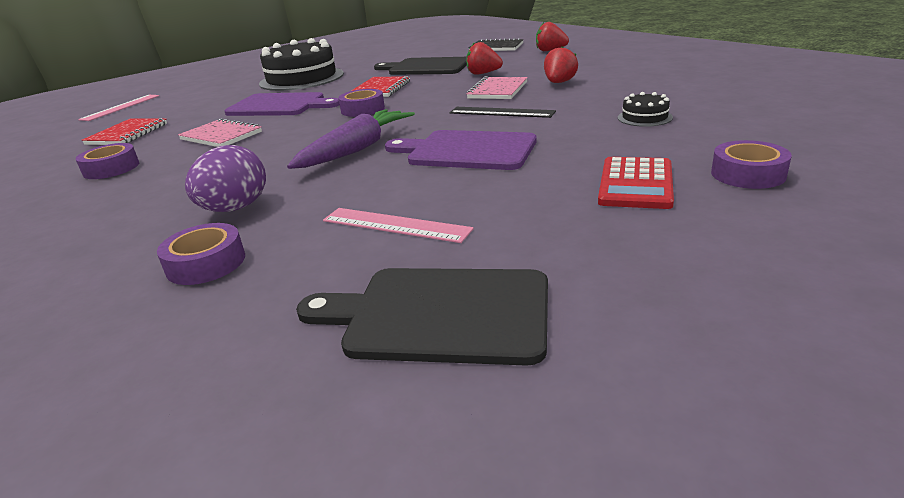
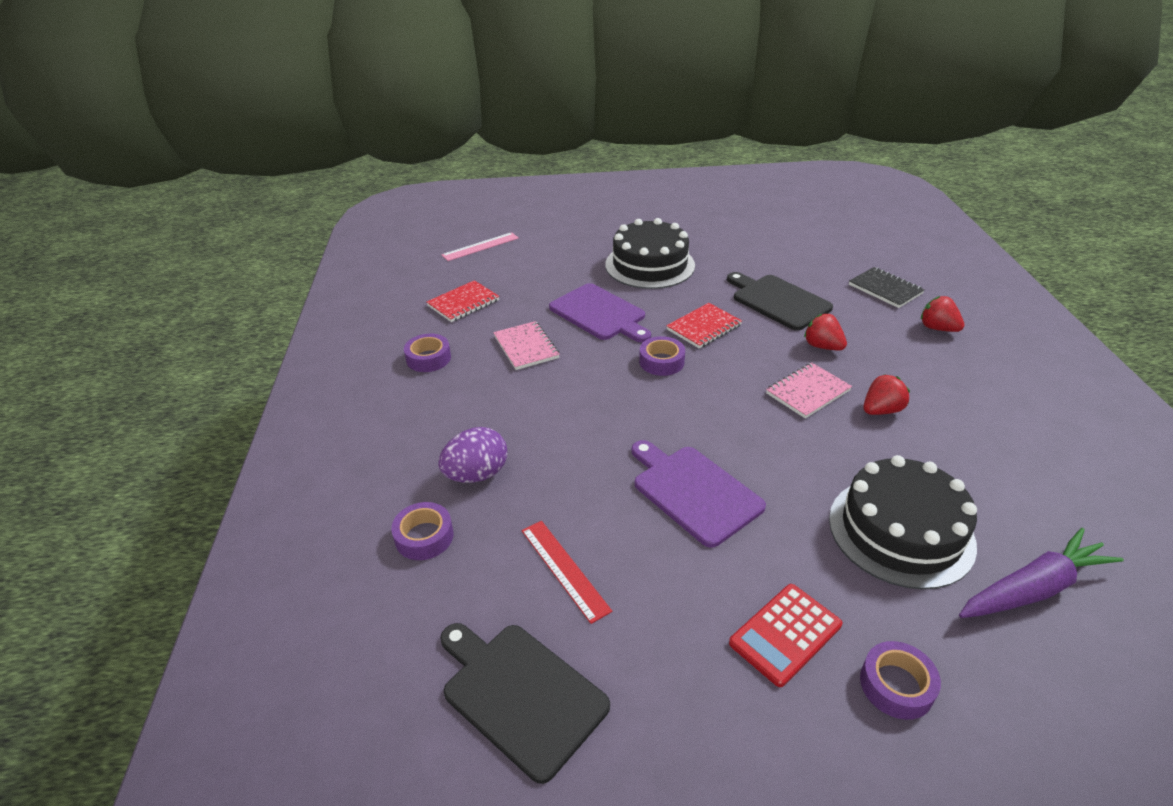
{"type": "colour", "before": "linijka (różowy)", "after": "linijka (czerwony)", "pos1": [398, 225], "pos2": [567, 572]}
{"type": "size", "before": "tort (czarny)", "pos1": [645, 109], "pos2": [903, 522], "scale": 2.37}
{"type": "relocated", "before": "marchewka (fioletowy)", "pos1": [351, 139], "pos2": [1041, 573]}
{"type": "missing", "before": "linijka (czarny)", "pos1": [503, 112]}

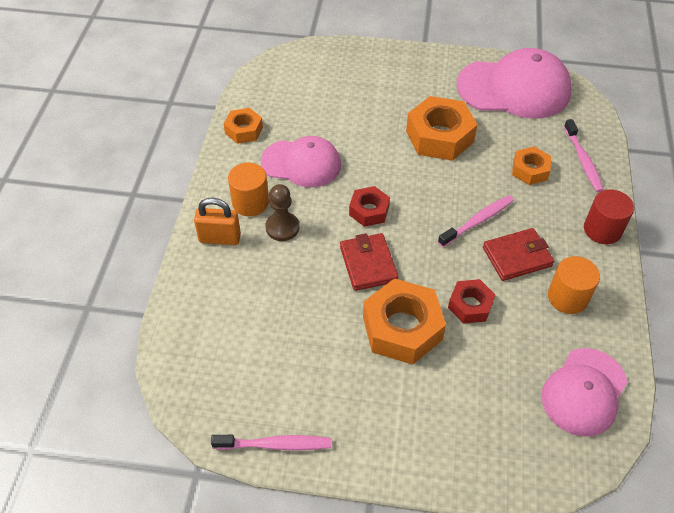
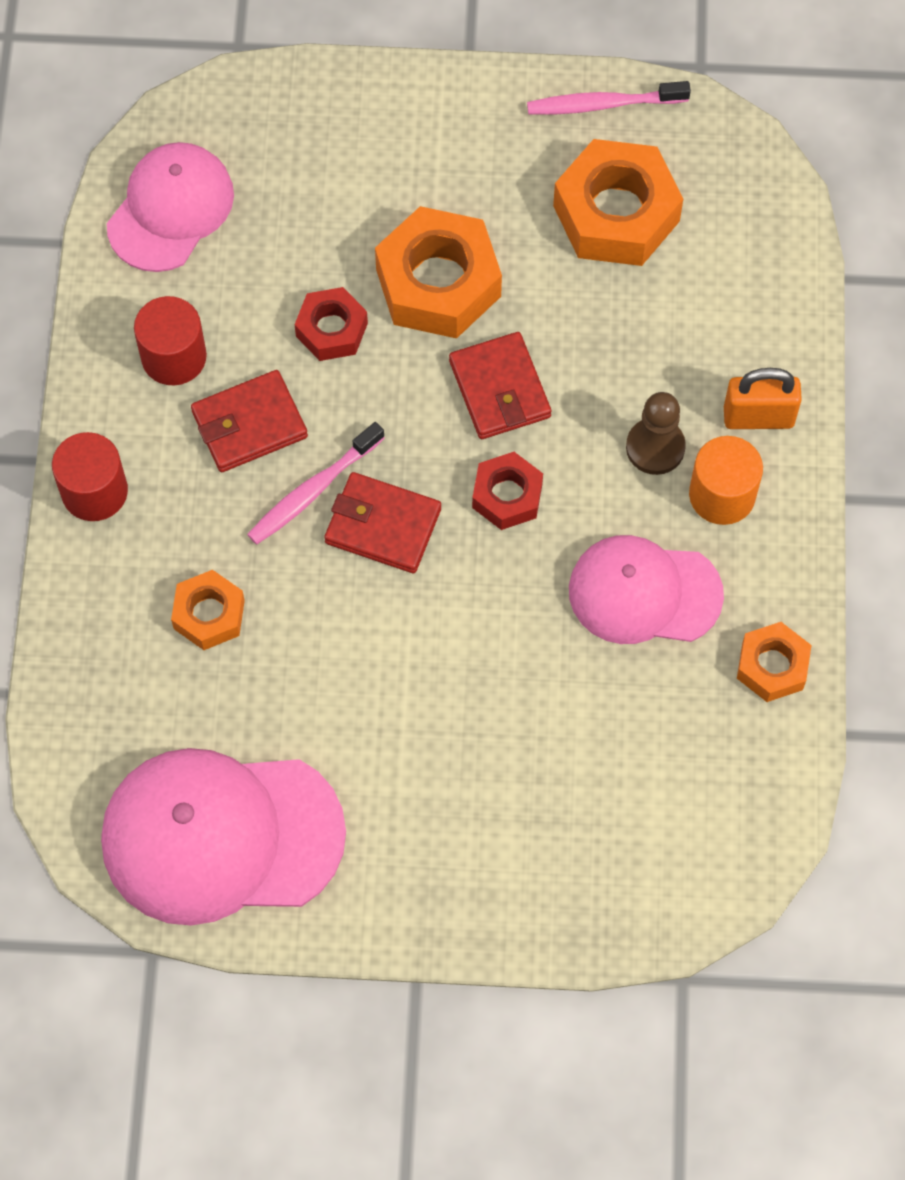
{"type": "colour", "before": "walec (pomarańczowy)", "after": "walec (czerwony)", "pos1": [574, 285], "pos2": [170, 340]}
{"type": "appeared", "after": "portfel (czerwony)", "pos2": [382, 522]}
{"type": "relocated", "before": "nakrętka (pomarańczowy)", "pos1": [442, 128], "pos2": [618, 202]}
{"type": "missing", "before": "szczoteczka do zębów (różowy)", "pos1": [584, 155]}

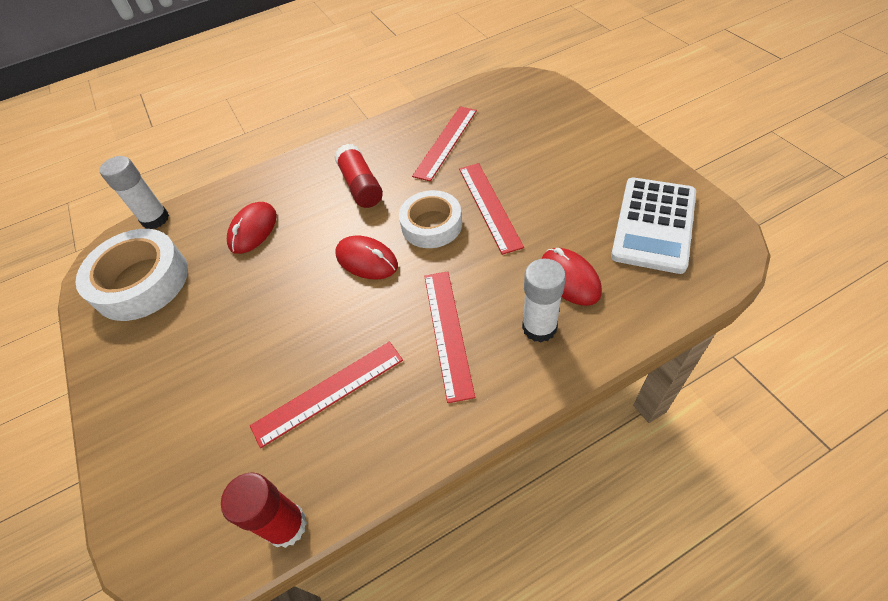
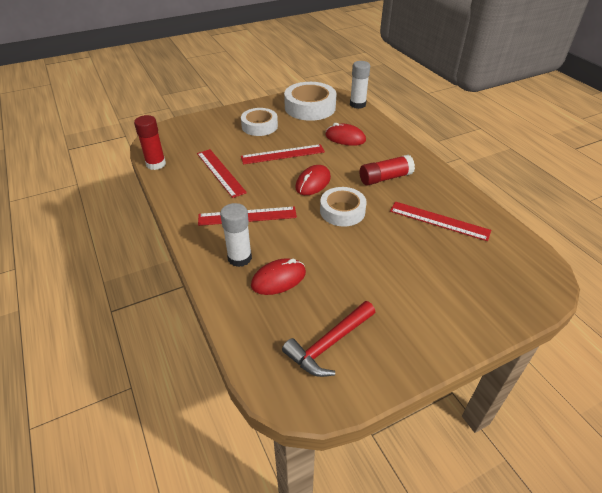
{"type": "appeared", "after": "taśma klejąca (biały)", "pos2": [259, 122]}
{"type": "relocated", "before": "linijka (czerwony)", "pos1": [491, 209], "pos2": [283, 154]}
{"type": "exchanged", "before": "kalkulator (biały)", "after": "młotek (czerwony)", "pos1": [653, 226], "pos2": [328, 339]}

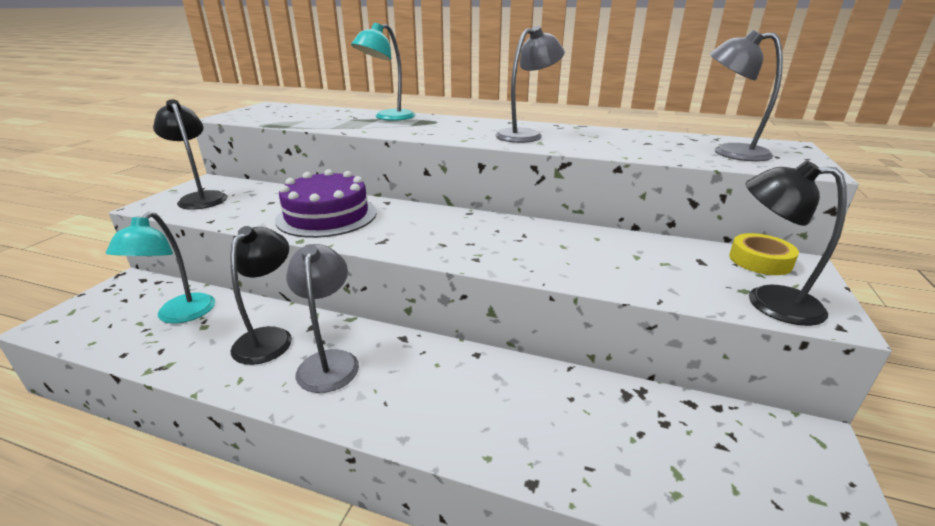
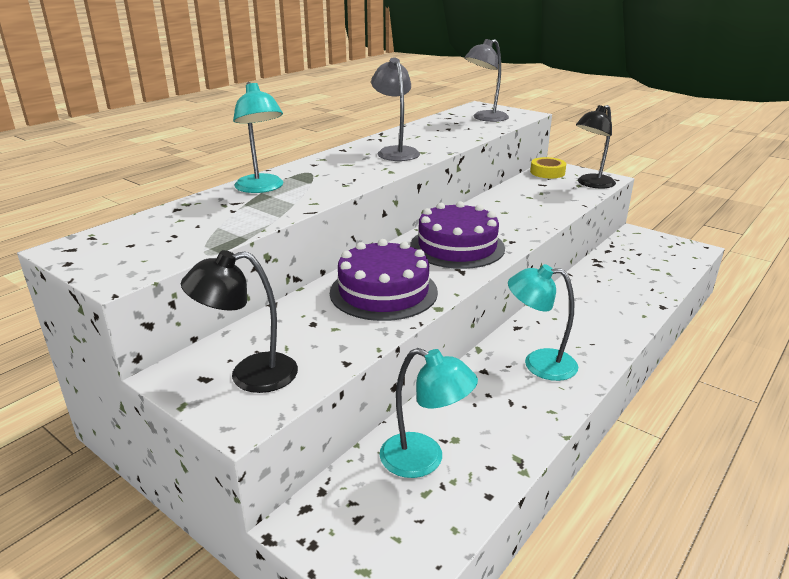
{"type": "appeared", "after": "tort (fioletowy)", "pos2": [457, 235]}
{"type": "colour", "before": "lampka (szary)", "after": "lampka (turkusowy)", "pos1": [322, 318], "pos2": [543, 322]}
{"type": "missing", "before": "lampka (czarny)", "pos1": [261, 295]}

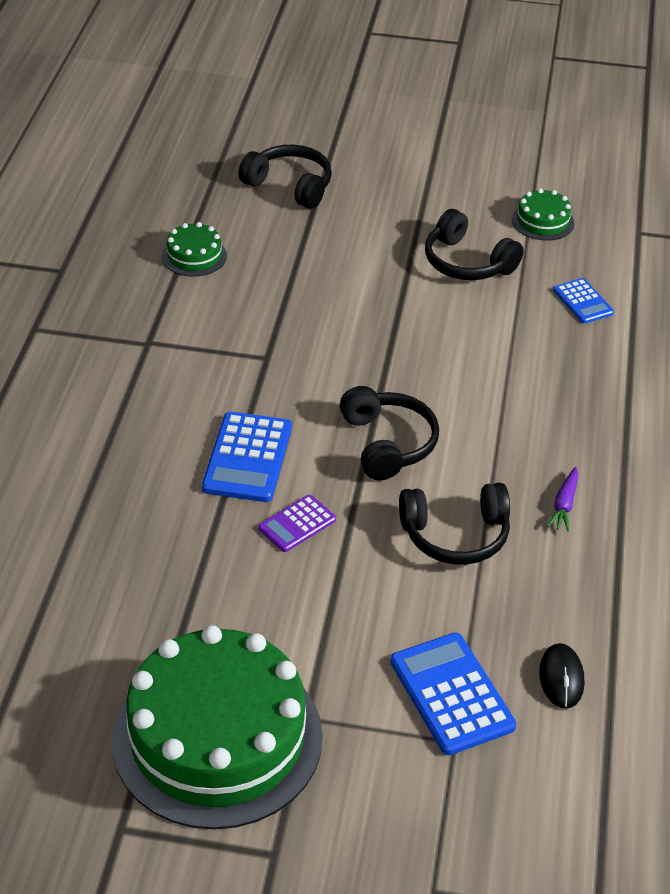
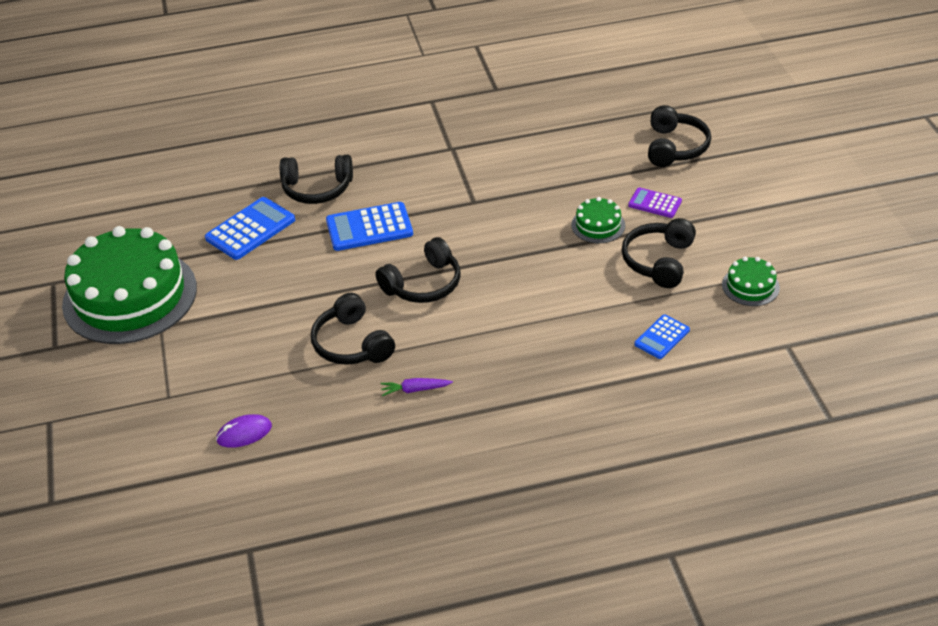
{"type": "relocated", "before": "kalkulator (niebieski)", "pos1": [453, 693], "pos2": [250, 228]}
{"type": "colour", "before": "myszka (czarny)", "after": "myszka (fioletowy)", "pos1": [561, 676], "pos2": [244, 431]}
{"type": "appeared", "after": "słuchawki (czarny)", "pos2": [316, 179]}
{"type": "relocated", "before": "tort (zielony)", "pos1": [194, 249], "pos2": [598, 220]}
{"type": "relocated", "before": "kalkulator (fioletowy)", "pos1": [297, 523], "pos2": [655, 202]}

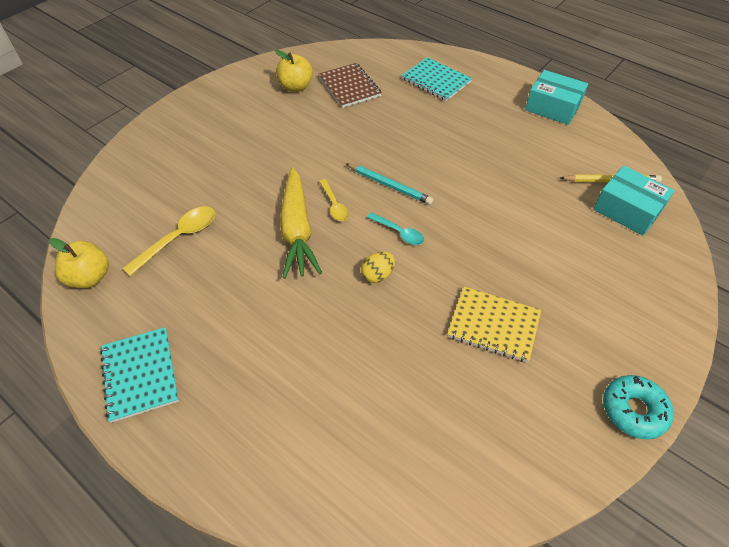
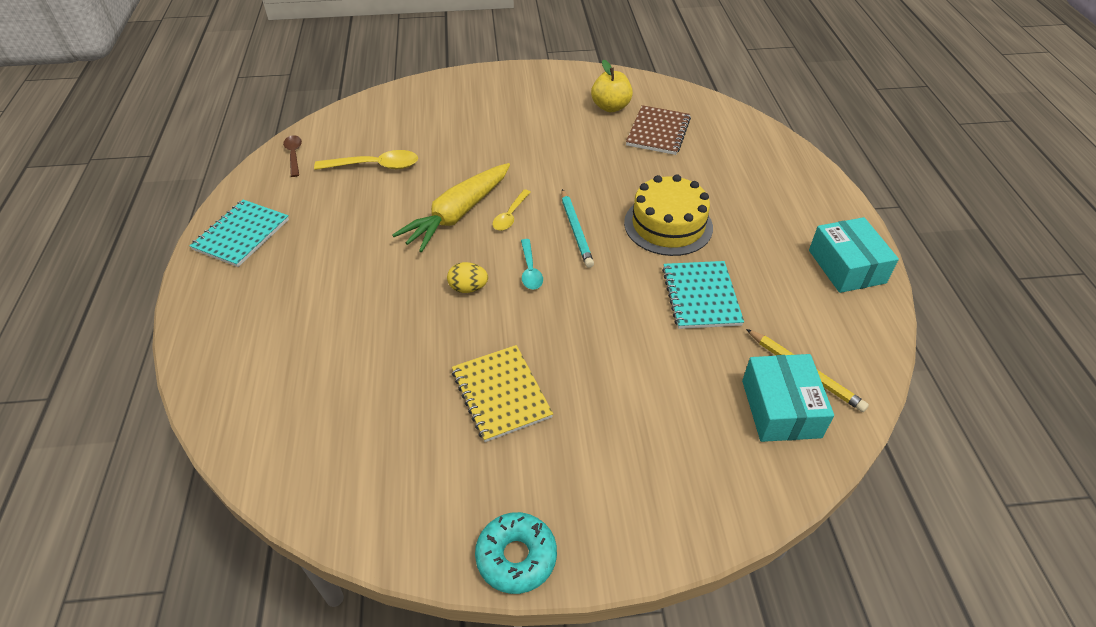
{"type": "exchanged", "before": "jabłko (żółty)", "after": "łyżka (brązowy)", "pos1": [79, 263], "pos2": [292, 156]}
{"type": "appeared", "after": "tort (żółty)", "pos2": [668, 215]}
{"type": "relocated", "before": "zeszyt (turkusowy)", "pos1": [436, 79], "pos2": [703, 295]}

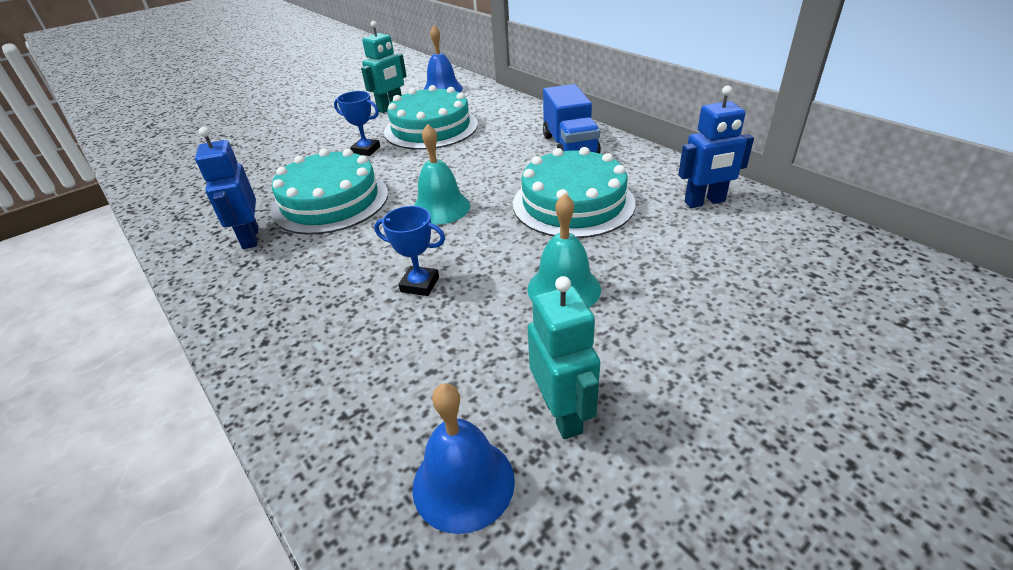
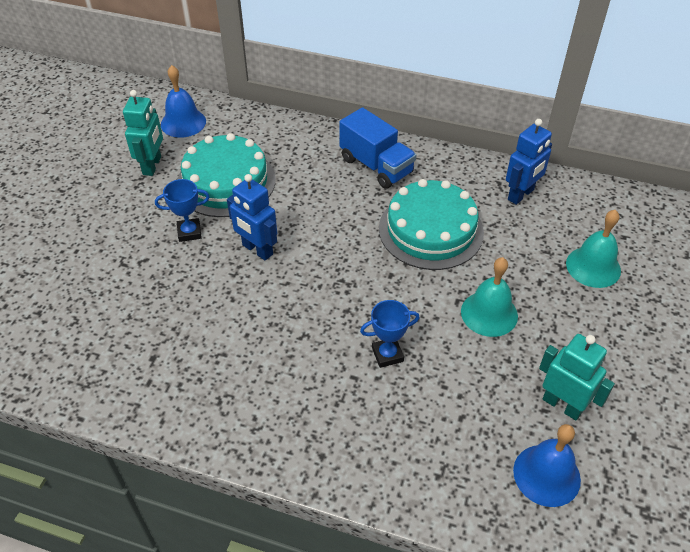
{"type": "relocated", "before": "robot (niebieski)", "pos1": [226, 188], "pos2": [252, 217]}
{"type": "relocated", "before": "dzwonek (turkusowy)", "pos1": [442, 174], "pos2": [593, 249]}
{"type": "missing", "before": "tort (turkusowy)", "pos1": [329, 192]}

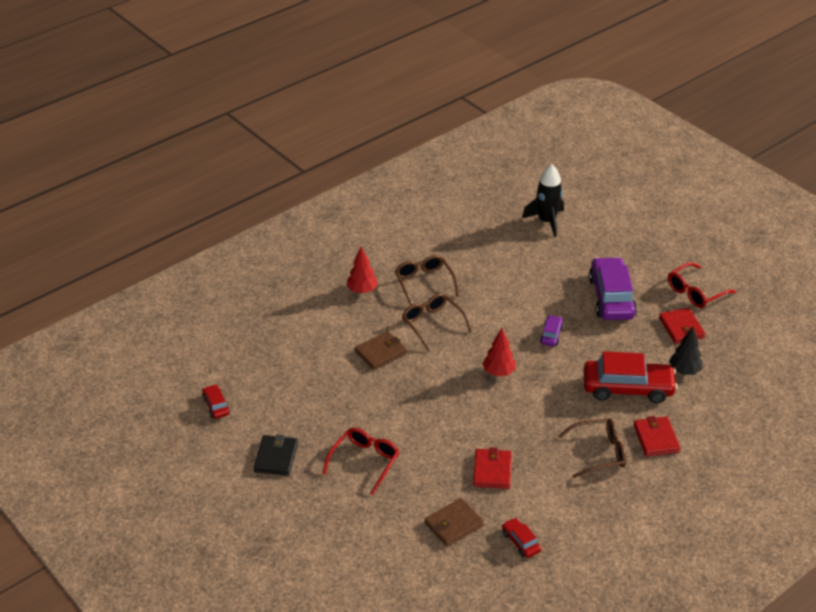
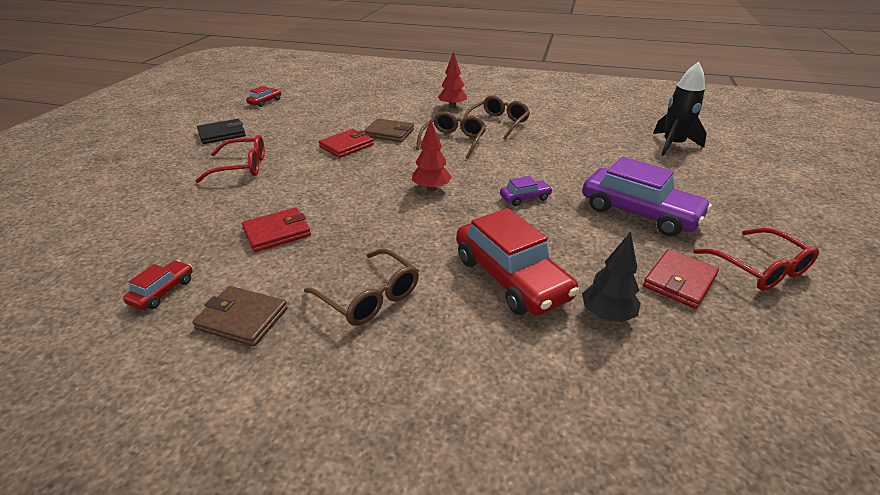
{"type": "relocated", "before": "portfel (brązowy)", "pos1": [454, 522], "pos2": [240, 316]}
{"type": "relocated", "before": "portfel (czerwony)", "pos1": [657, 436], "pos2": [346, 143]}
{"type": "spun", "before": "samochód (fioletowy)", "pos1": [613, 288], "pos2": [647, 196], "turn": 75}
{"type": "spun", "before": "okulary (czerwony)", "pos1": [702, 285], "pos2": [756, 259], "turn": -135}

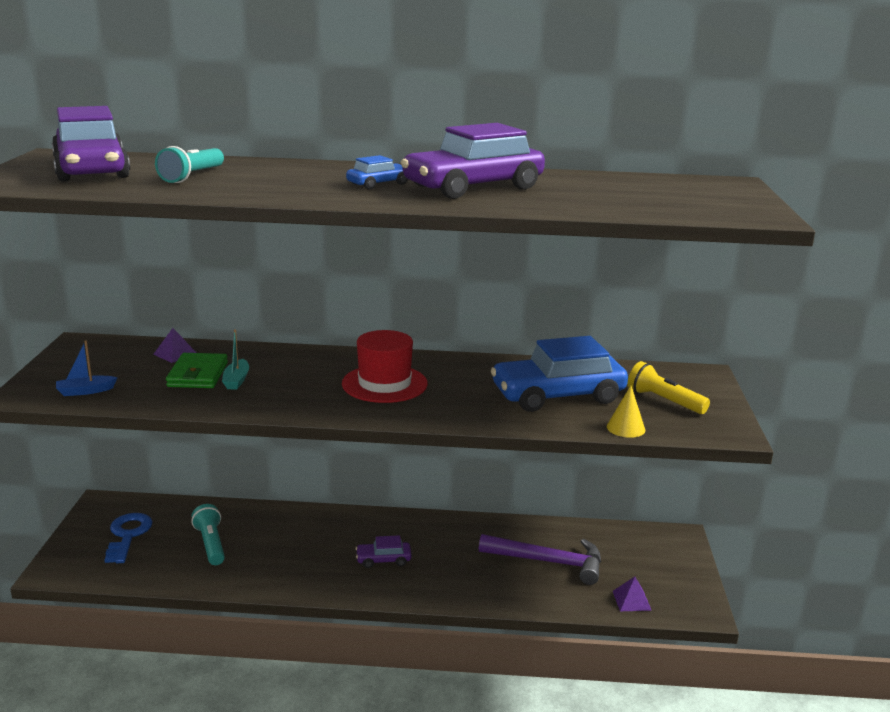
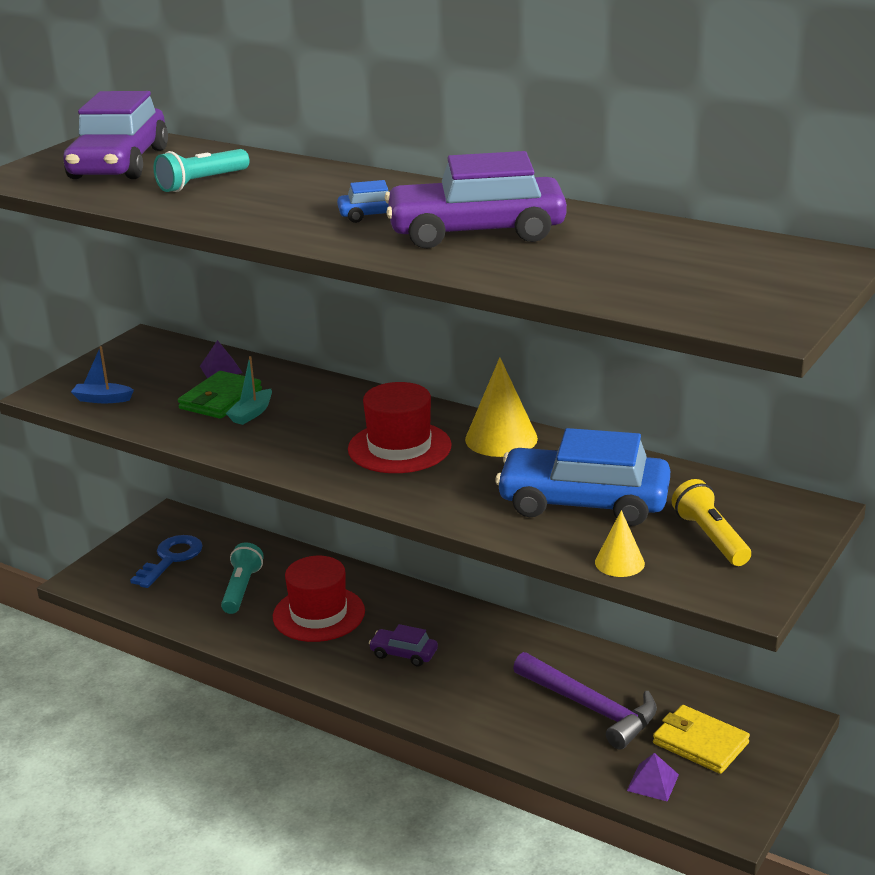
{"type": "appeared", "after": "kapelusz (czerwony)", "pos2": [319, 599]}
{"type": "appeared", "after": "stożek (żółty)", "pos2": [501, 407]}
{"type": "appeared", "after": "portfel (żółty)", "pos2": [701, 739]}

